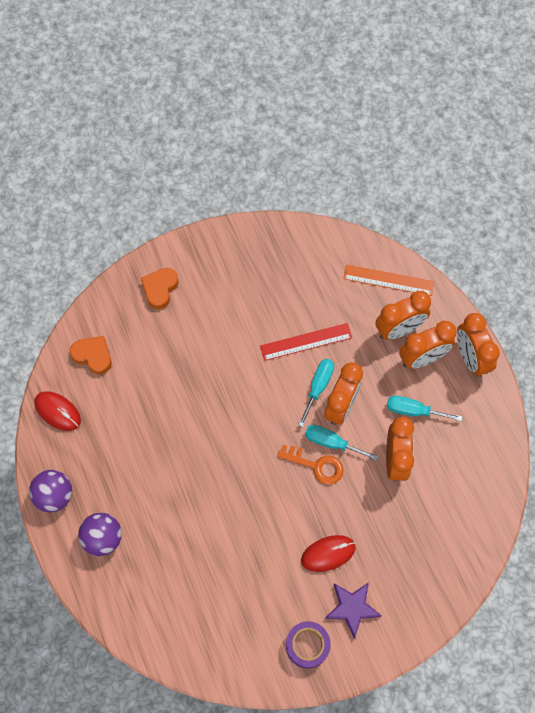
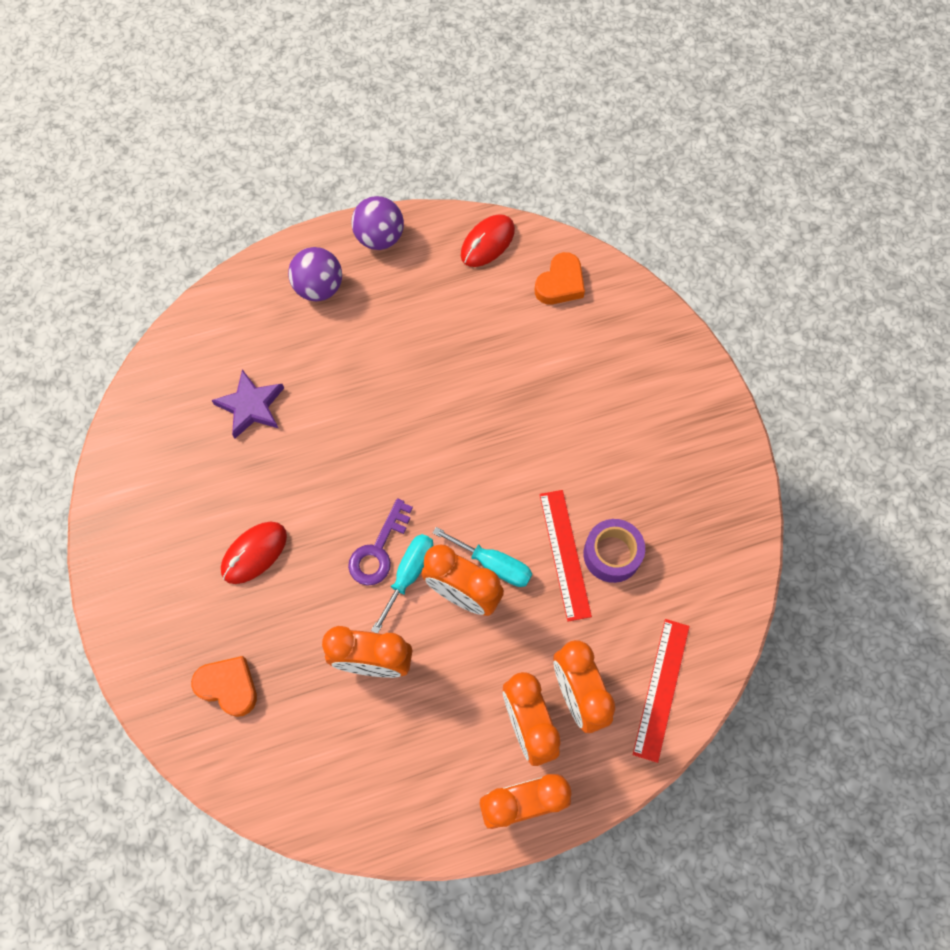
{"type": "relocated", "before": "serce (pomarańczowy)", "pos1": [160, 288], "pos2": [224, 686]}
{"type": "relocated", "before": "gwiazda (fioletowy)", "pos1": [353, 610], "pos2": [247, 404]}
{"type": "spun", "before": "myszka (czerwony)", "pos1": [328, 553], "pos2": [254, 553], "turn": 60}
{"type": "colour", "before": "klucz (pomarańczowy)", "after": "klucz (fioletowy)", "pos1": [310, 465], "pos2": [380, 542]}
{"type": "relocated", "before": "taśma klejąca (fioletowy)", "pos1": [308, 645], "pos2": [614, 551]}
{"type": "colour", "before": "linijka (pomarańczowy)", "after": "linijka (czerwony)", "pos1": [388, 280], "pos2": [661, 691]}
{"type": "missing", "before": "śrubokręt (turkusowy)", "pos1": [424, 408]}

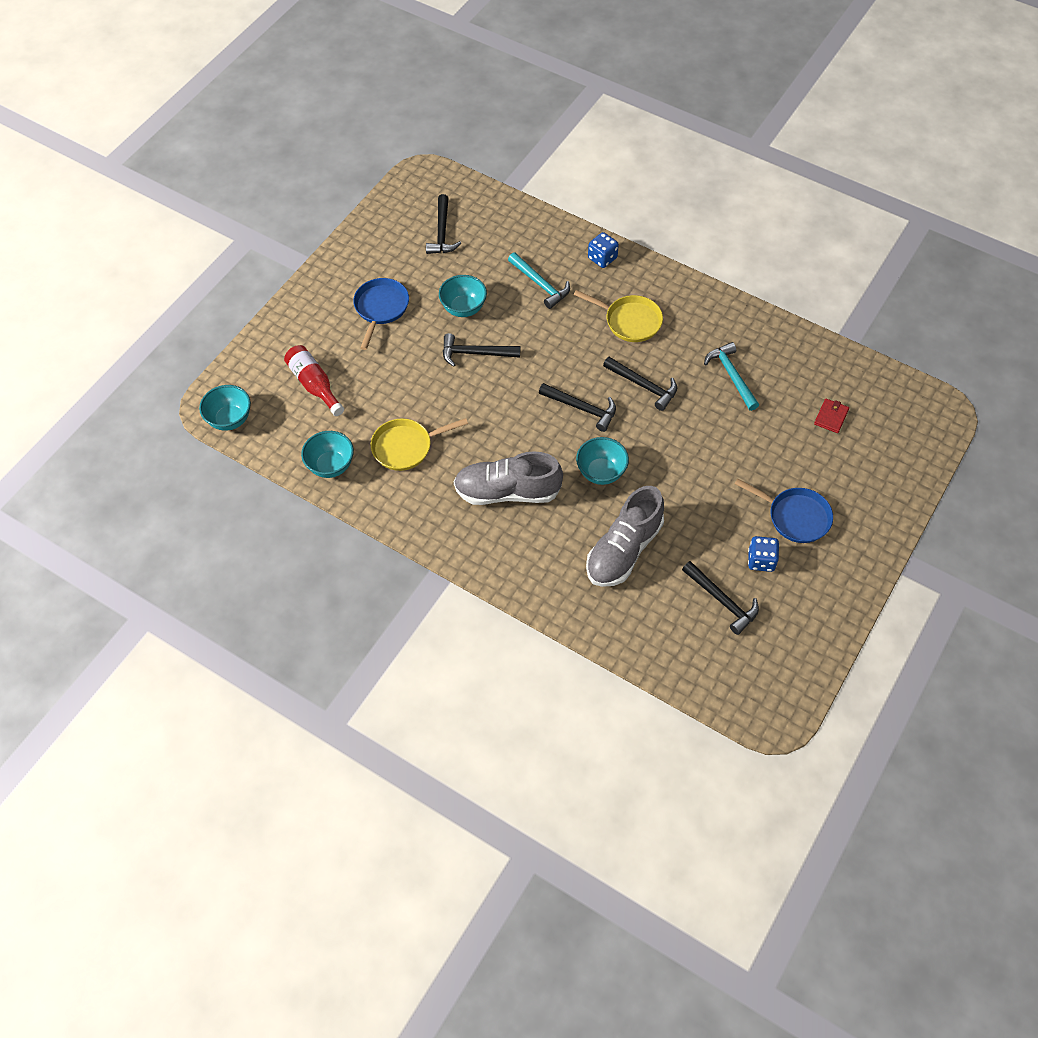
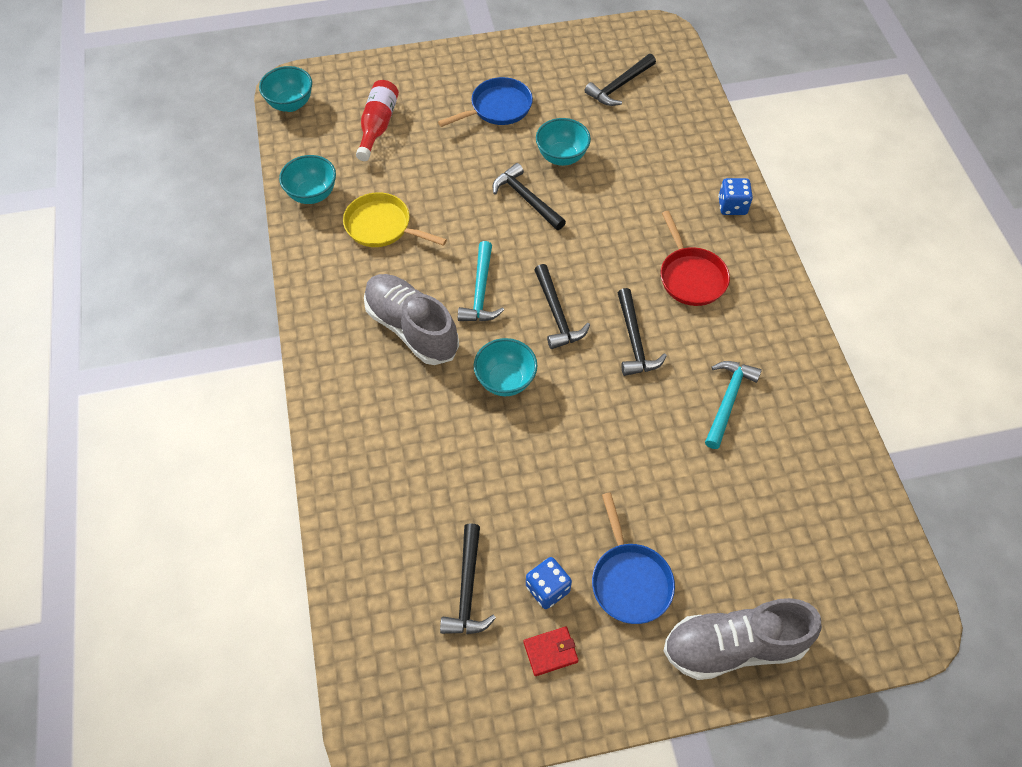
{"type": "relocated", "before": "młotek (turkusowy)", "pos1": [539, 281], "pos2": [481, 281]}
{"type": "relocated", "before": "portfel (czerwony)", "pos1": [831, 416], "pos2": [551, 651]}
{"type": "colour", "before": "patelnia (żółty)", "after": "patelnia (czerwony)", "pos1": [618, 316], "pos2": [695, 258]}
{"type": "relocated", "before": "but (szary)", "pos1": [625, 536], "pos2": [743, 639]}

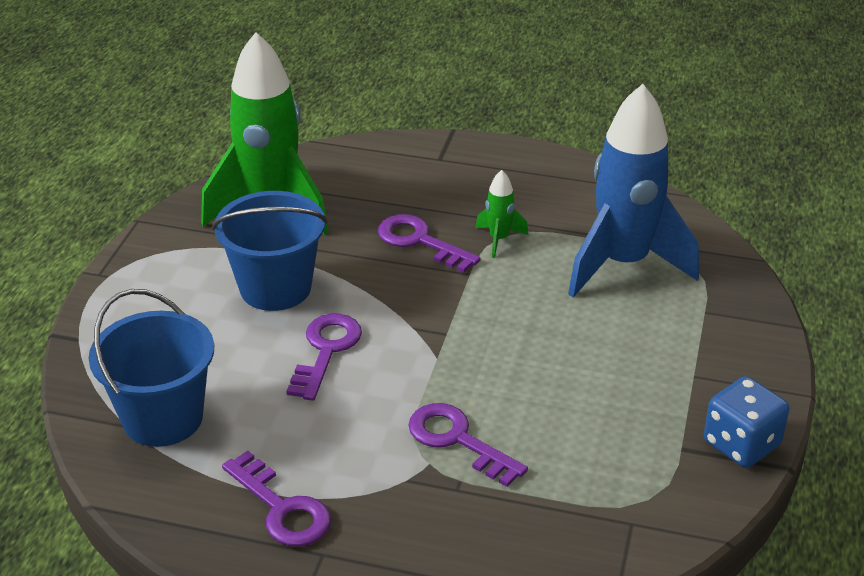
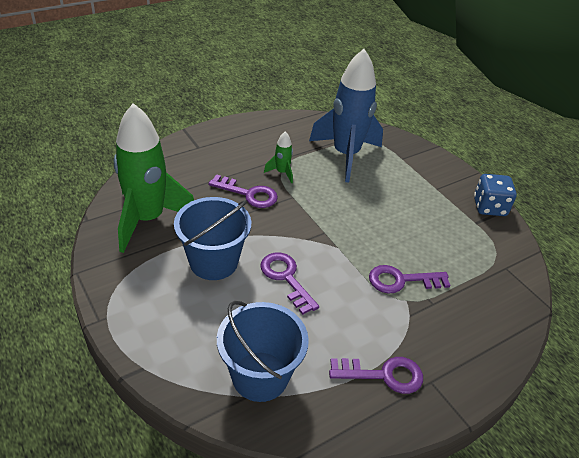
{"type": "spun", "before": "klucz (fioletowy)", "pos1": [429, 243], "pos2": [243, 191], "turn": -150}

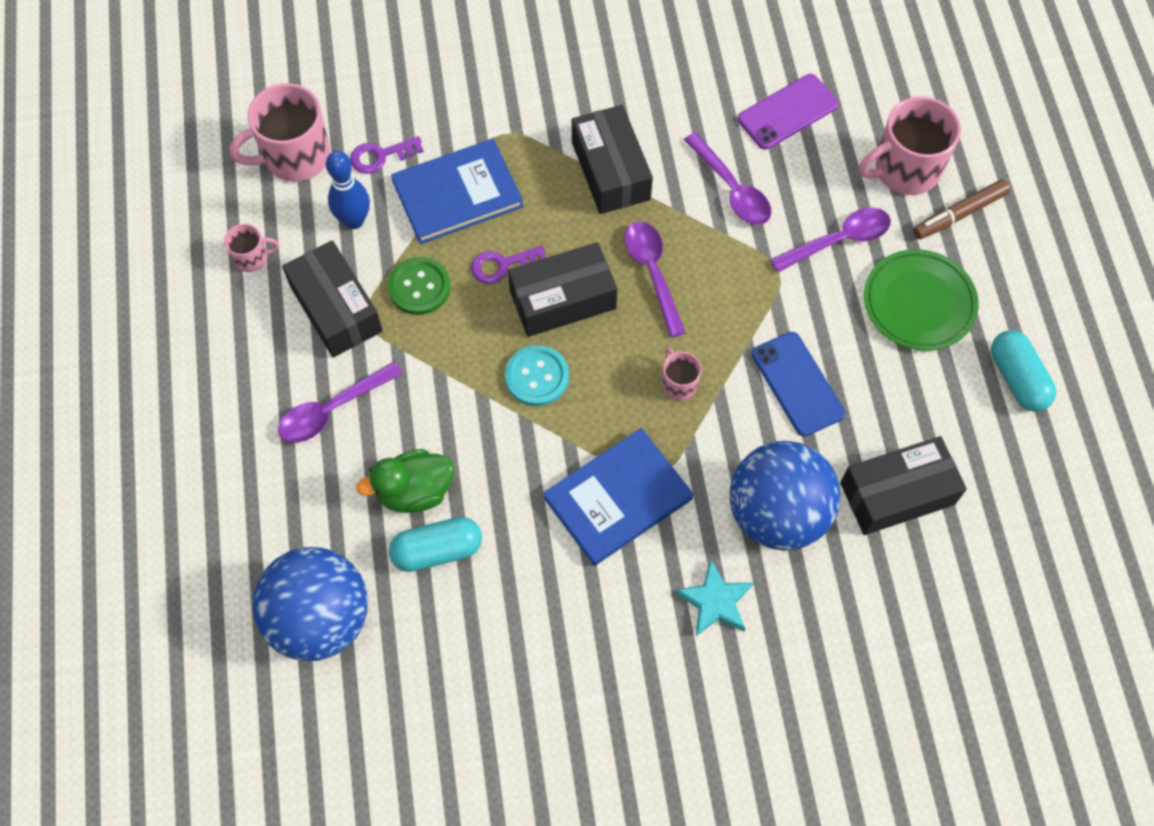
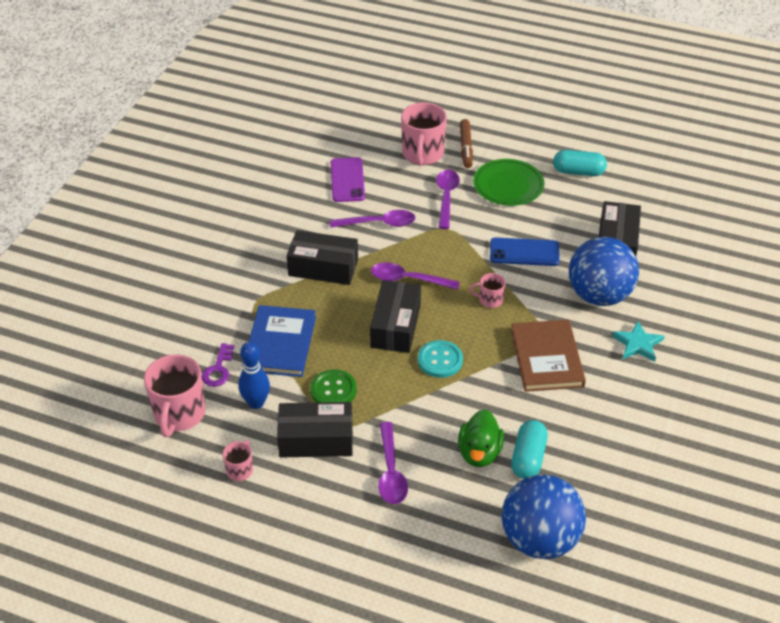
{"type": "colour", "before": "książka (niebieski)", "after": "książka (brązowy)", "pos1": [618, 497], "pos2": [548, 355]}
{"type": "missing", "before": "klucz (fioletowy)", "pos1": [508, 264]}

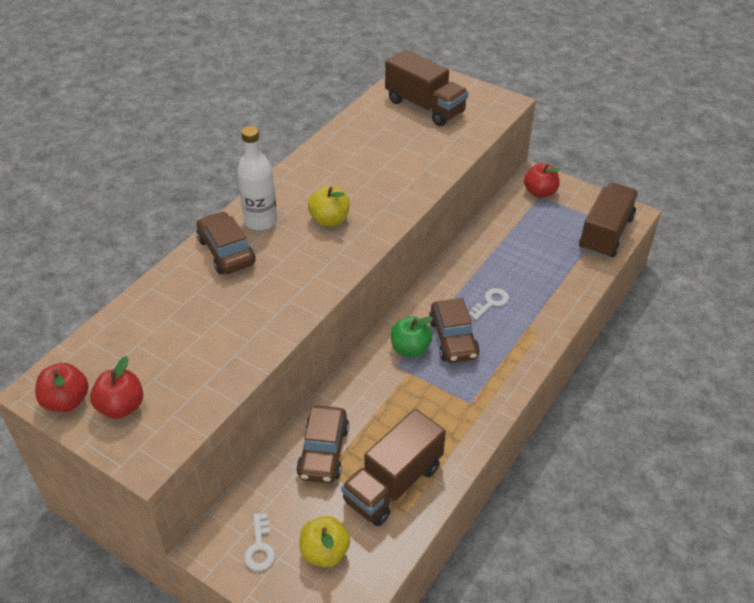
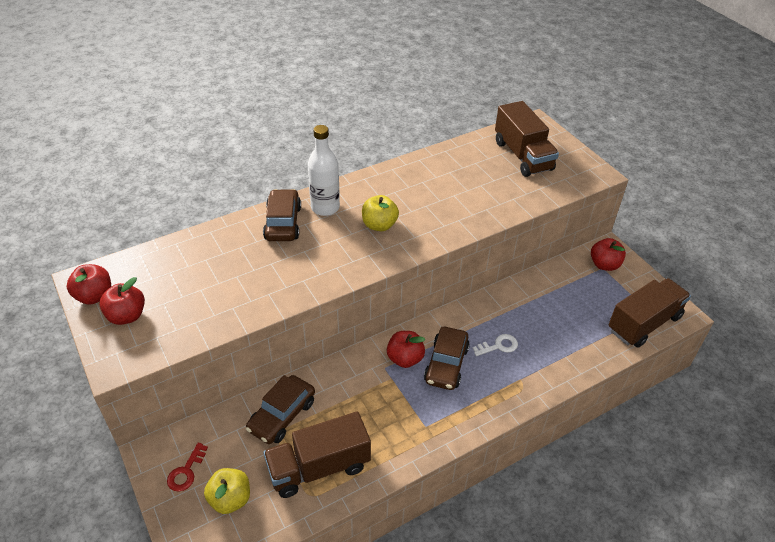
{"type": "colour", "before": "klucz (biały)", "after": "klucz (czerwony)", "pos1": [259, 542], "pos2": [187, 467]}
{"type": "colour", "before": "jabłko (zielony)", "after": "jabłko (czerwony)", "pos1": [412, 336], "pos2": [406, 349]}

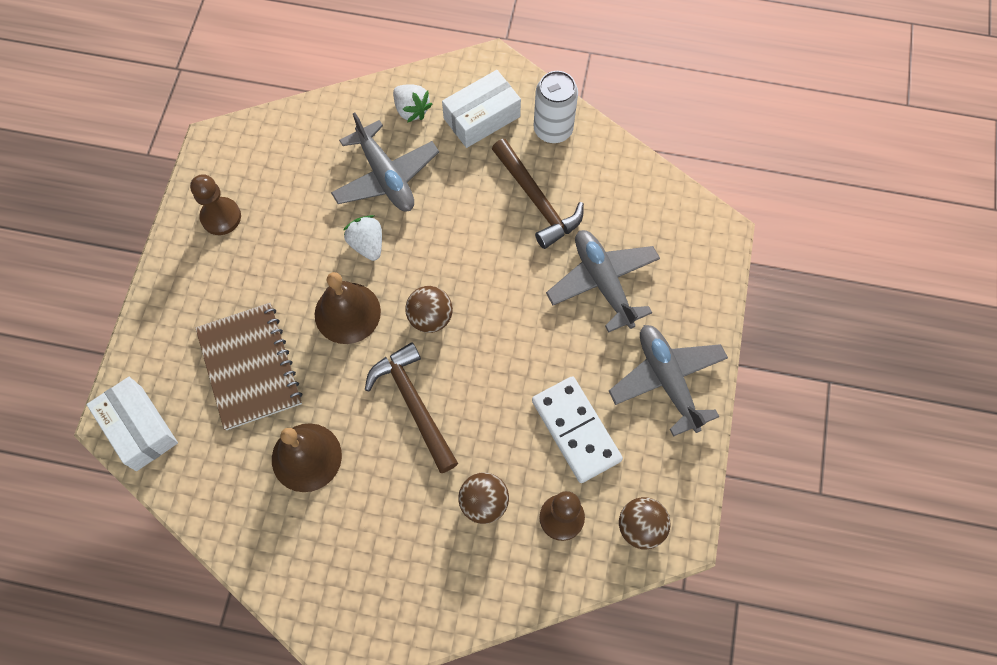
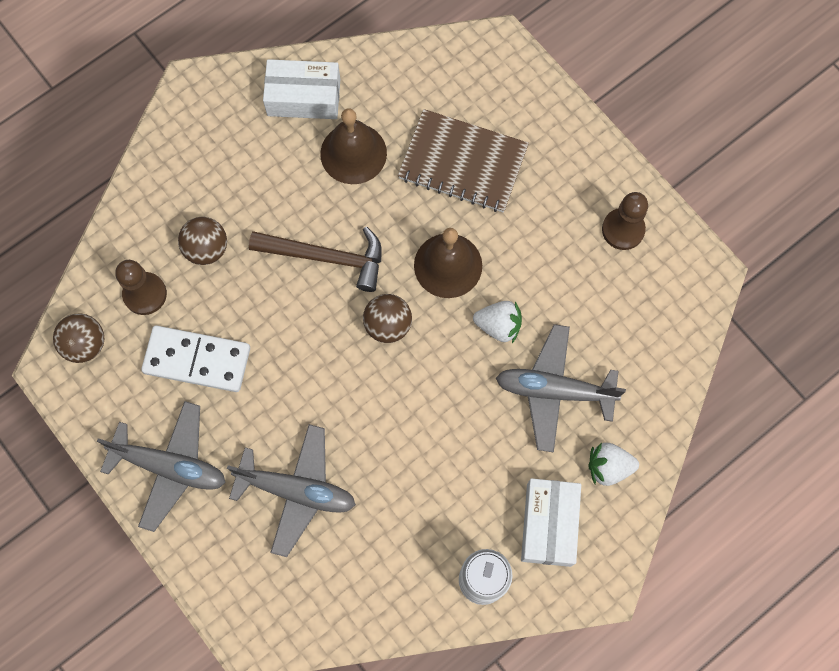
{"type": "relocated", "before": "pudełko (biały)", "pos1": [132, 424], "pos2": [301, 89]}
{"type": "missing", "before": "młotek (brązowy)", "pos1": [538, 194]}

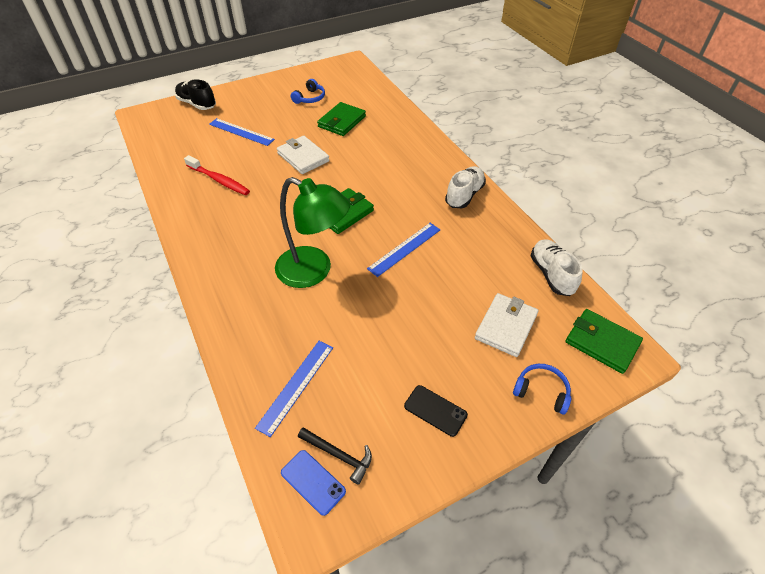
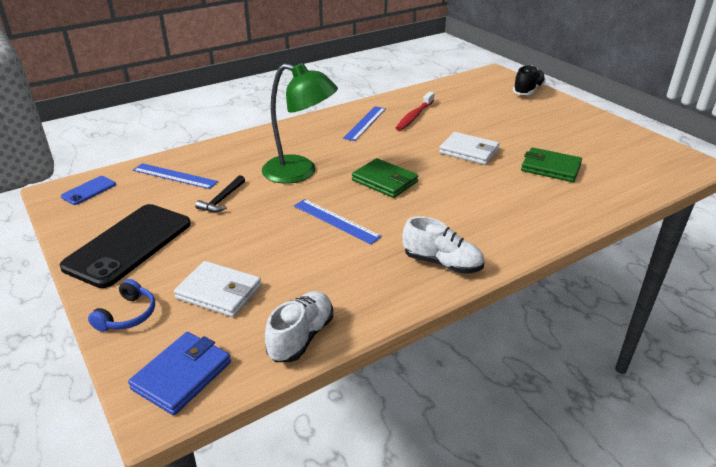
{"type": "size", "before": "telefon (czarny)", "pos1": [436, 411], "pos2": [125, 246], "scale": 2.21}
{"type": "colour", "before": "portfel (zielony)", "after": "portfel (niebieski)", "pos1": [604, 341], "pos2": [179, 373]}
{"type": "relocated", "before": "młotek (czarny)", "pos1": [335, 456], "pos2": [220, 193]}
{"type": "spun", "before": "lampka (zielony)", "pos1": [312, 232], "pos2": [300, 123], "turn": -90}
{"type": "spun", "before": "but (biały)", "pos1": [557, 268], "pos2": [299, 326], "turn": -45}
{"type": "relocated", "before": "linijka (niebieski)", "pos1": [242, 132], "pos2": [364, 123]}
{"type": "spun", "before": "portfel (biały)", "pos1": [303, 155], "pos2": [469, 148], "turn": 75}
{"type": "missing", "before": "słuchawki (niebieski)", "pos1": [308, 91]}

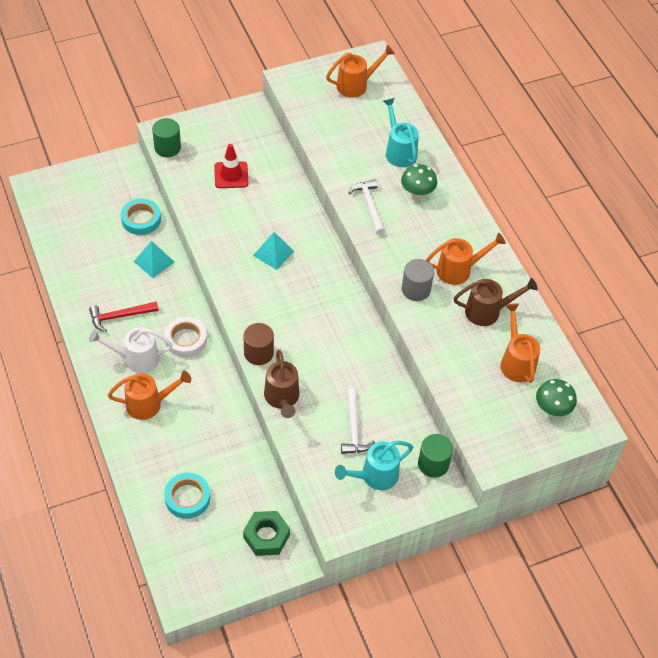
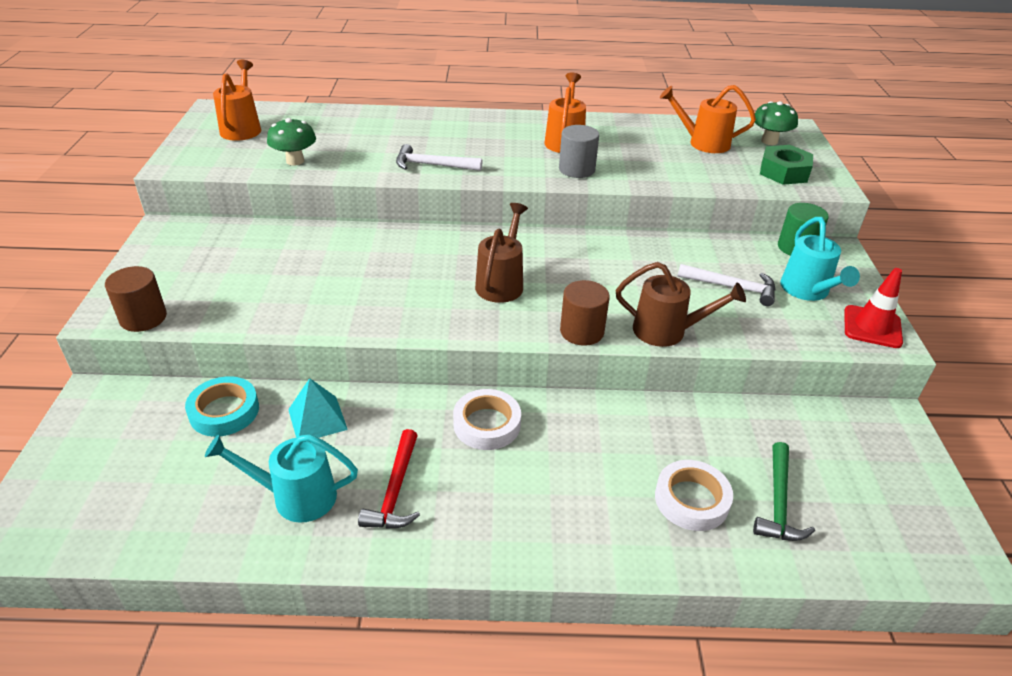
{"type": "colour", "before": "walec (zielony)", "after": "walec (brązowy)", "pos1": [166, 137], "pos2": [136, 299]}
{"type": "relocated", "before": "konewka (turkusowy)", "pos1": [401, 132], "pos2": [281, 478]}
{"type": "relocated", "before": "grzyb (zielony)", "pos1": [419, 181], "pos2": [291, 142]}
{"type": "relocated", "before": "konewka (brązowy)", "pos1": [496, 302], "pos2": [501, 253]}
{"type": "appeared", "after": "taśma klejąca (biały)", "pos2": [694, 495]}
{"type": "exchanged", "before": "taśma klejąca (turkusowy)", "after": "młotek (zielony)", "pos1": [187, 496], "pos2": [784, 491]}
{"type": "relocated", "before": "nakrętka (zielony)", "pos1": [266, 533], "pos2": [786, 165]}
{"type": "relocated", "before": "pachołek (czerwony)", "pos1": [231, 166], "pos2": [873, 308]}
{"type": "missing", "before": "konewka (biały)", "pos1": [131, 350]}
{"type": "missing", "before": "konewka (pomarańczowy)", "pos1": [149, 395]}
{"type": "missing", "before": "piramida (turkusowy)", "pos1": [273, 251]}

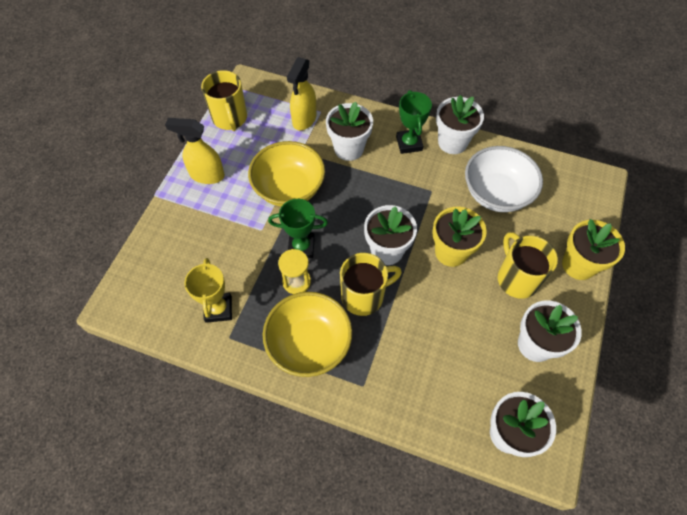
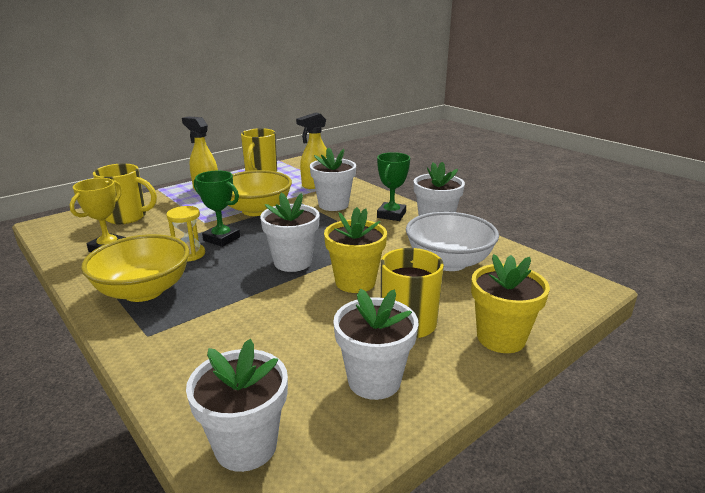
{"type": "relocated", "before": "kubek (żółty)", "pos1": [371, 284], "pos2": [125, 194]}

